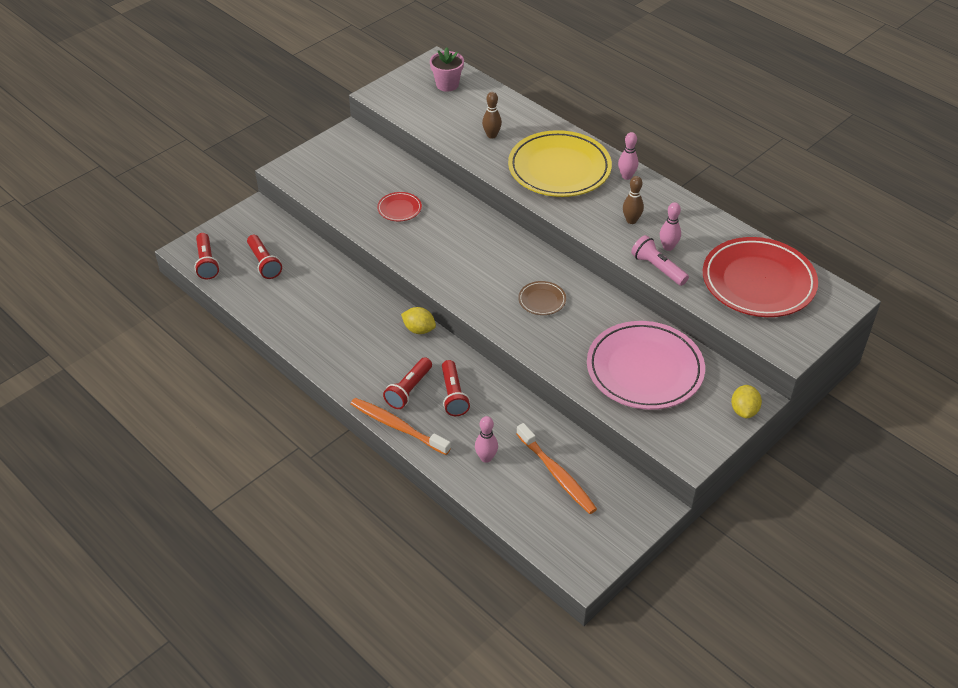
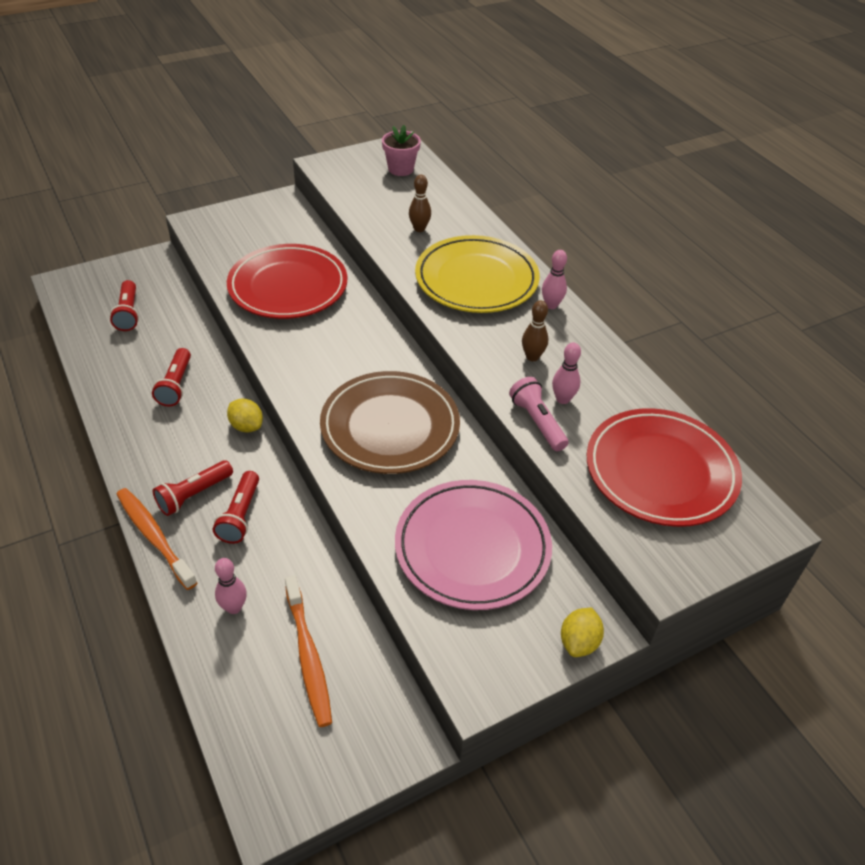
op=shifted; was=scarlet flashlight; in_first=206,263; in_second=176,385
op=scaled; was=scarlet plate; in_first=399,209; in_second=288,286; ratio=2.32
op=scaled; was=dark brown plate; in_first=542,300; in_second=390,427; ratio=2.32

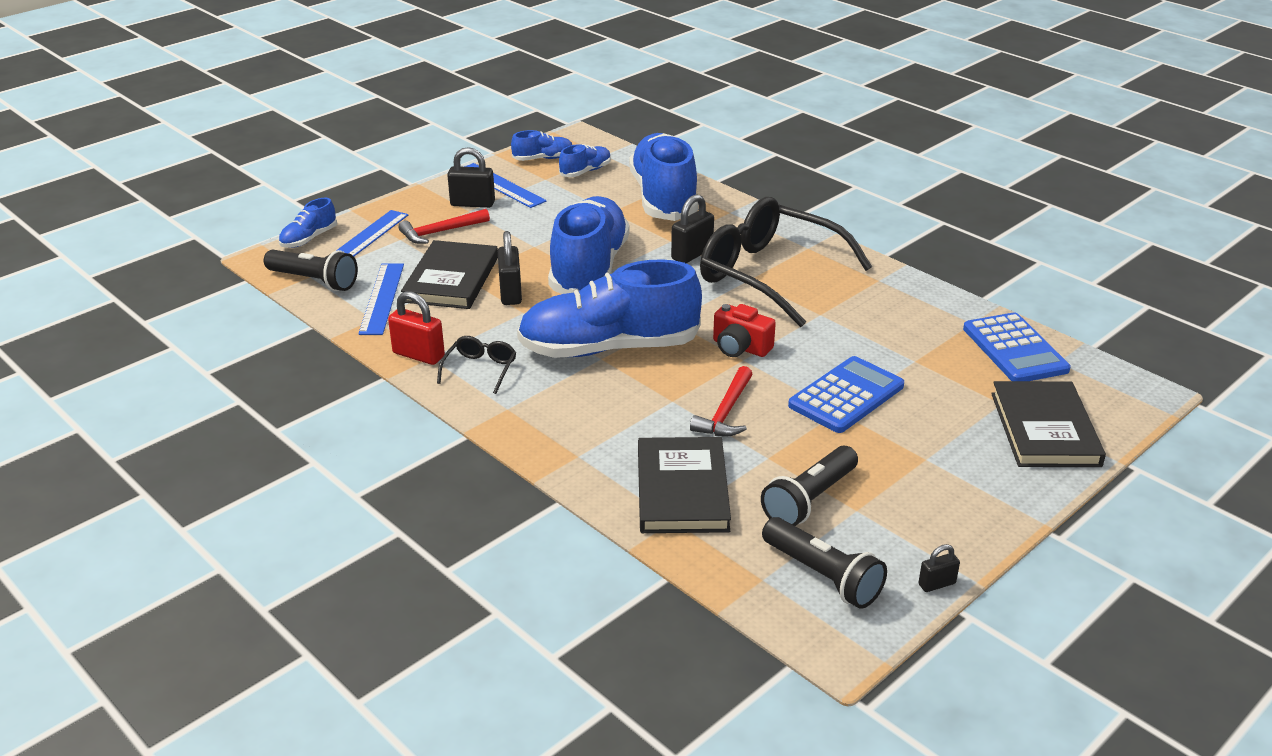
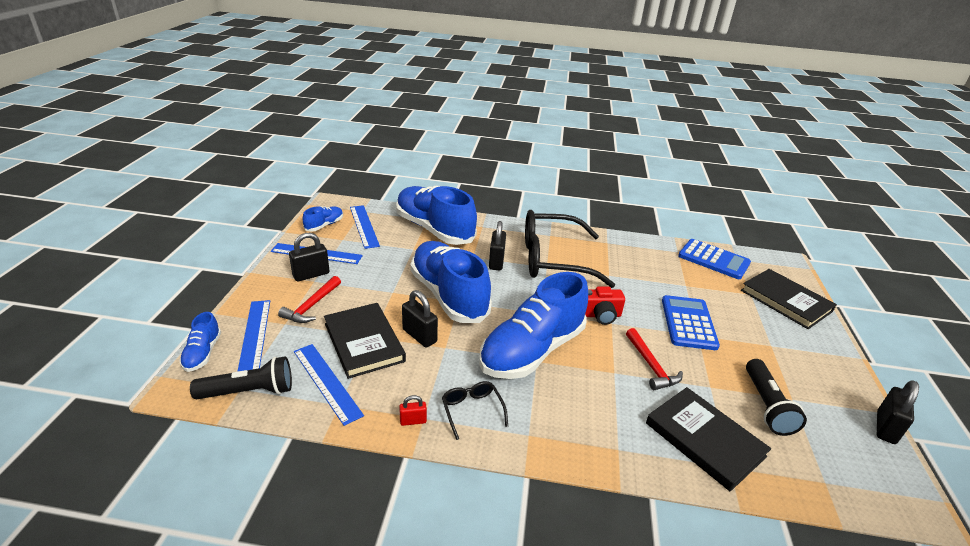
op=gone; was=jet-black flashlight; in_first=822,576
op=swapped; was=blue lace-up shoe; now=blue measuring stick; in_first=585,171; in_second=364,226
op=scaled; was=scarlet padlock; in_first=418,355; in_second=413,421; ratio=0.56
op=scaled; was=jet-black padlock; in_first=936,584; in_second=885,427; ratio=1.78

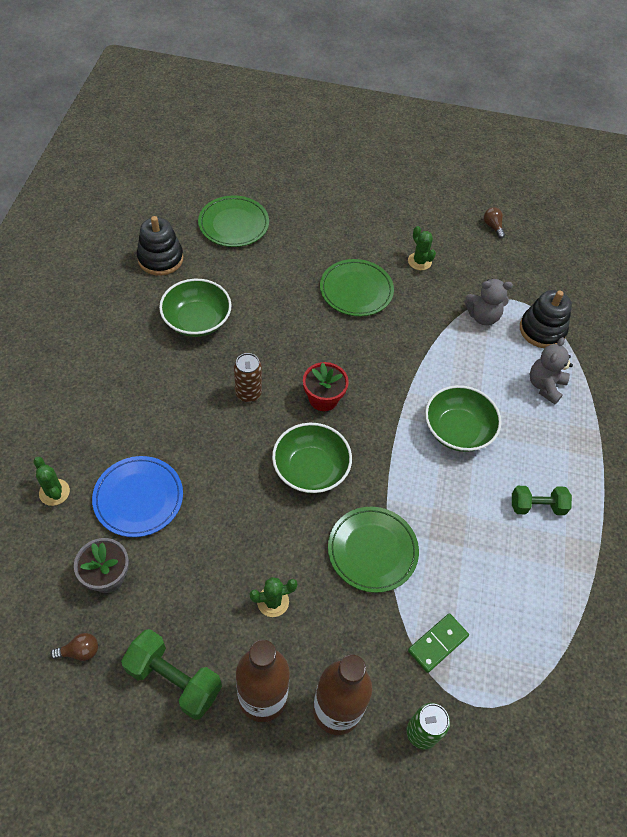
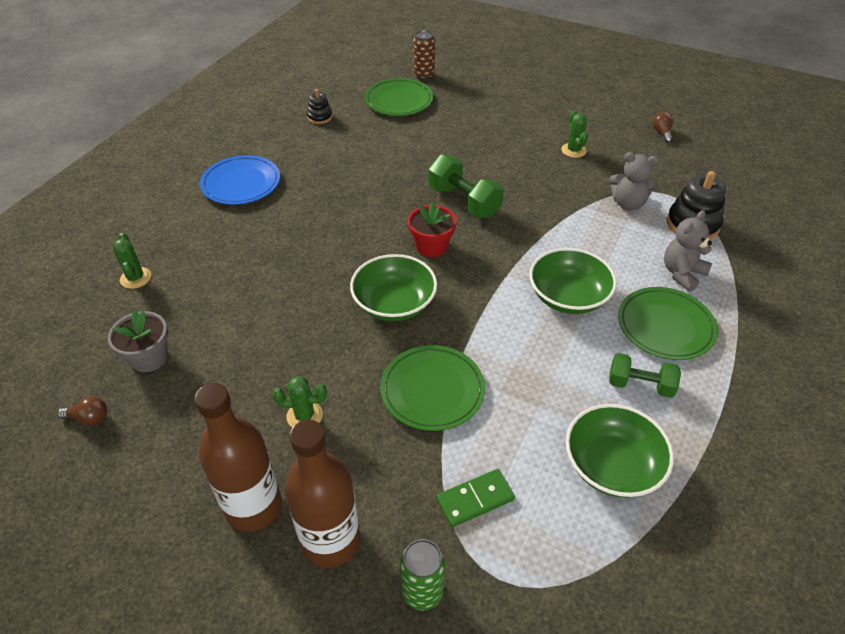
op=shifted; was=blue plate; in_first=138,498; in_second=241,183
op=shifted; was=green dumbbell; in_first=174,680; in_second=464,202
op=shifted; was=green bowl; in_first=197,320; in_second=612,465
op=shifted; was=dark brown can; in_first=248,393; in_second=424,75
op=shifted; was=green plate; in_first=356,290; in_second=665,326
op=scaled; was=jet-black stacking toy; in_first=160,259; in_second=320,117; ratio=0.57

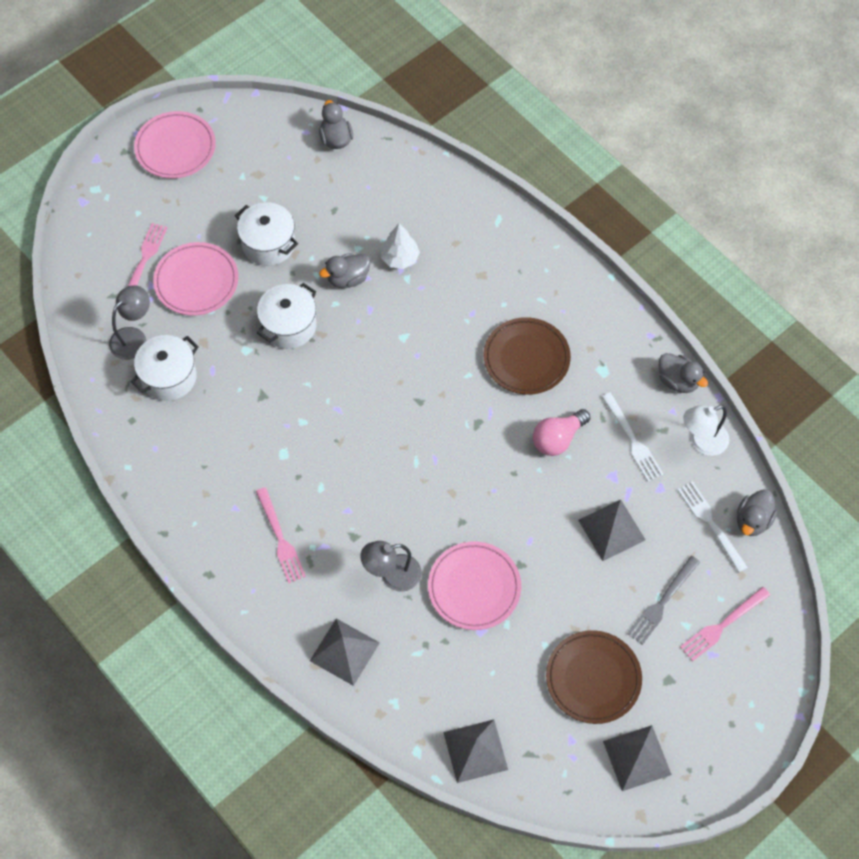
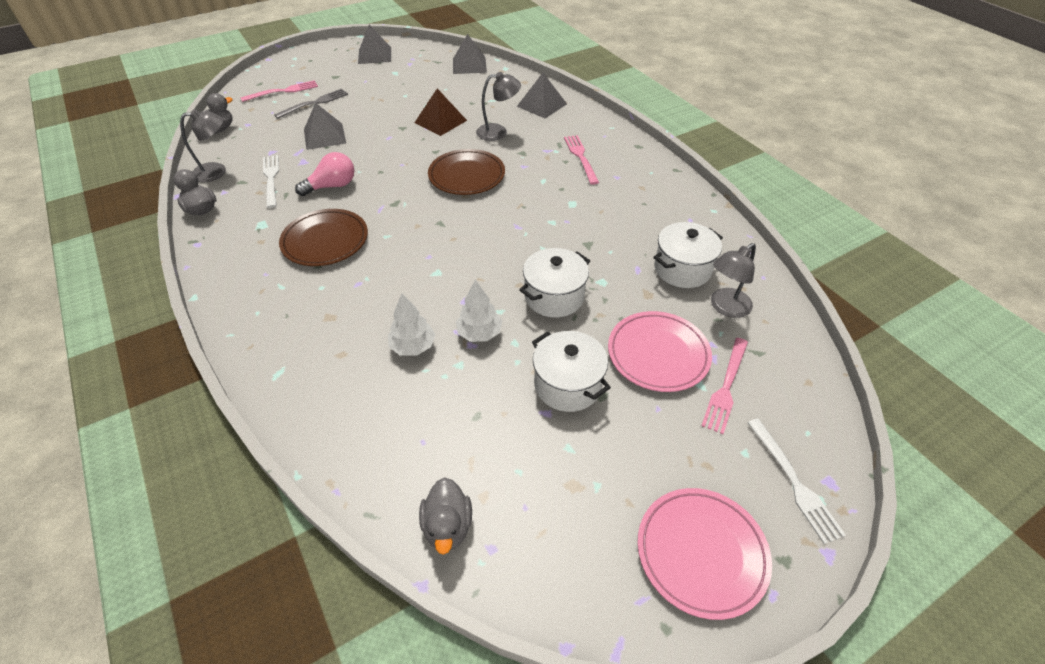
op=shifted; was=dark brown plate; in_first=593,678; in_second=467,176
op=shifted; was=pure white fork; in_first=710,523; in_second=795,483
op=swapped; was=ash-grey duck; now=pure white tree; in_first=348,278; in_second=479,333
op=swapped; was=rosy plate; now=dark brown pyramid shape; in_first=474,587; in_second=440,121
op=repainted; was=pure white lamp; now=ash-grey lamp; in_first=702,442; in_second=217,171

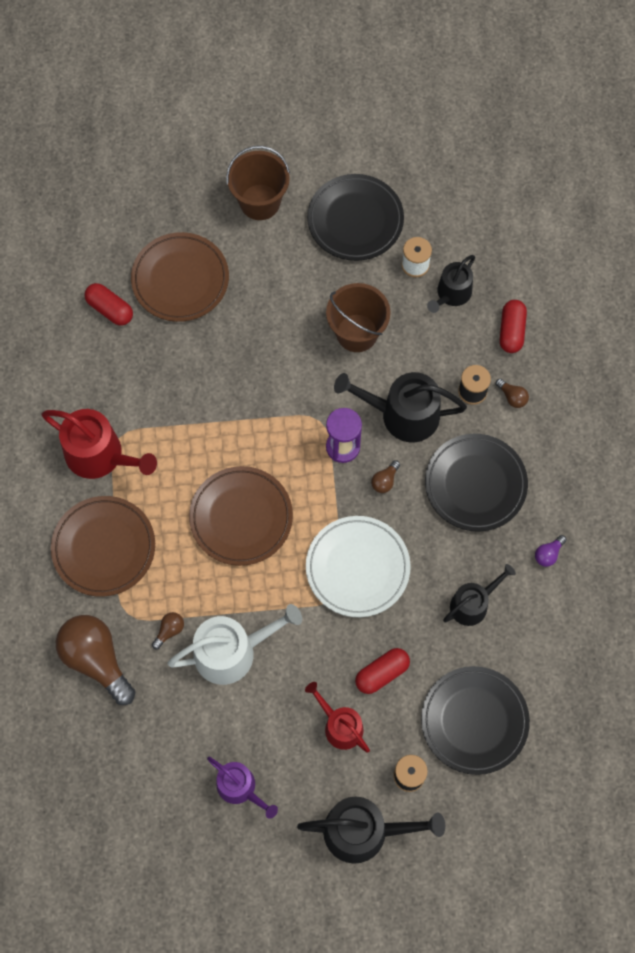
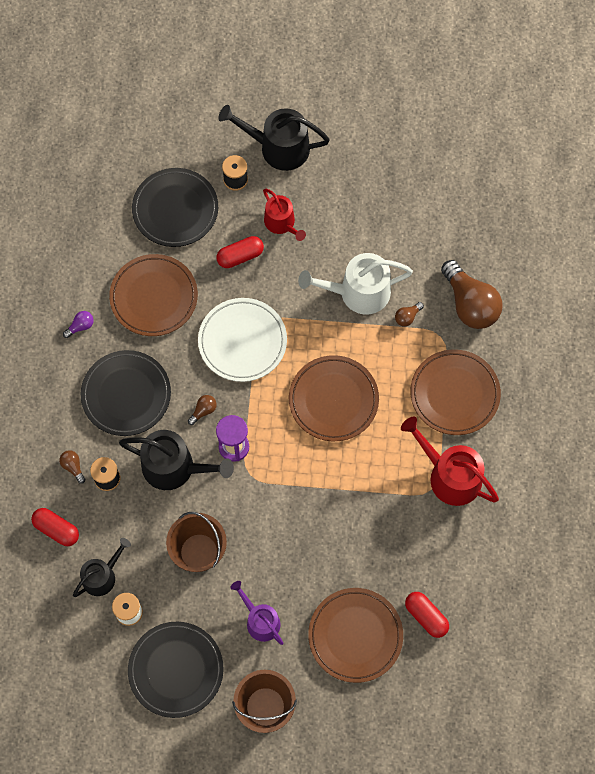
op=shifted; was=royal purple watering pot; in_first=240,788; in_second=260,620
op=swapped; was=jet-black watering pot; now=dark brown plate; in_first=473,604; in_second=154,297
op=rotated; was=scarlet capsule; in_first=511,331; in_second=56,529; clockwise=-75

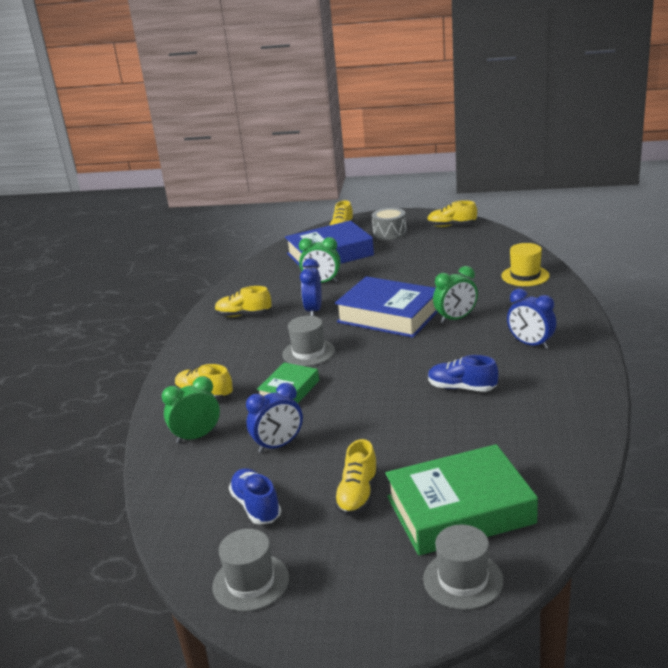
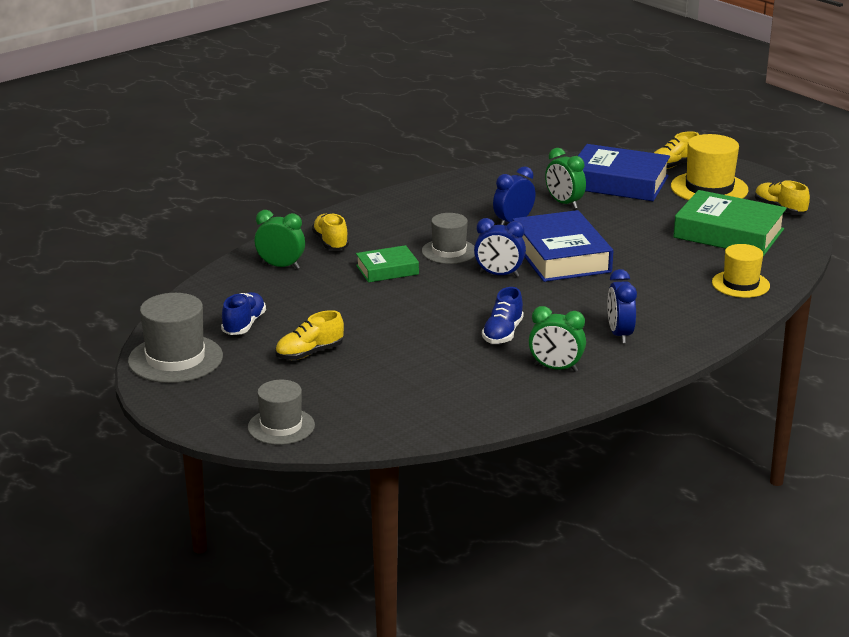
op=gone; was=golden lace-up shoe; in_first=244,315
op=shifted; was=blue alarm clock; in_first=278,445; in_second=499,275
op=shifted; was=green hardback; in_first=460,510; in_second=728,233
op=shifted; was=green alarm clock; in_first=456,319; in_second=556,368
op=swapped; was=ash-grey drum; now=golden top hat; in_first=389,233; in_second=709,188
op=rotated; was=blue lace-up shoe; in_first=462,388; in_second=502,333; clockwise=-135
op=scaled; was=ash-grey top hat; in_first=250,582; in_second=175,359; ratio=1.51

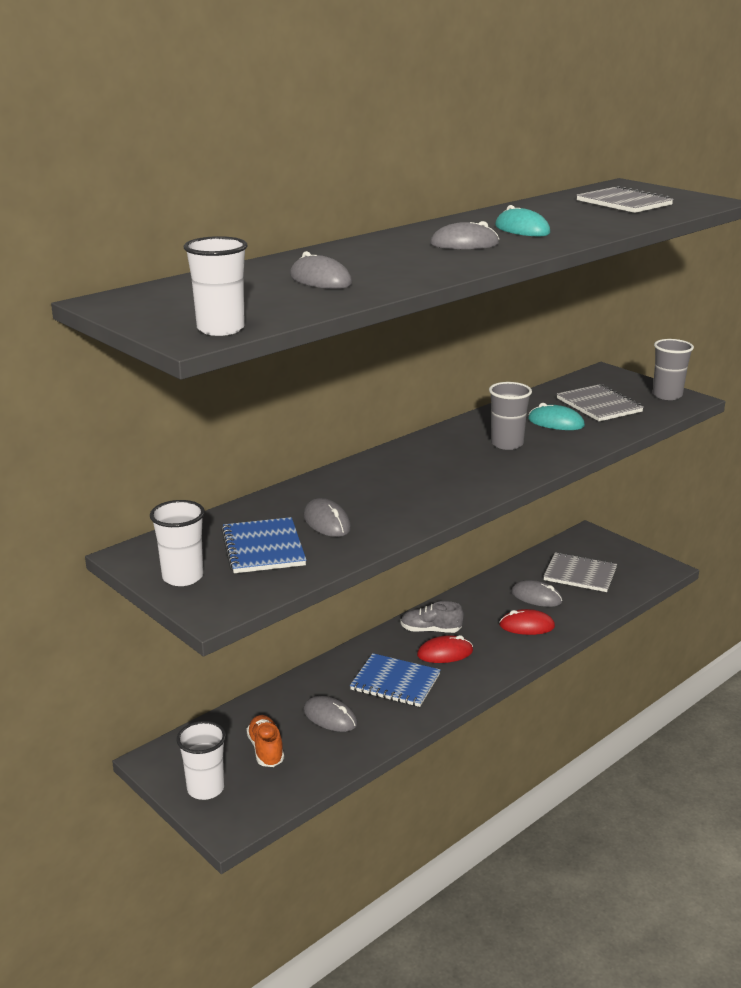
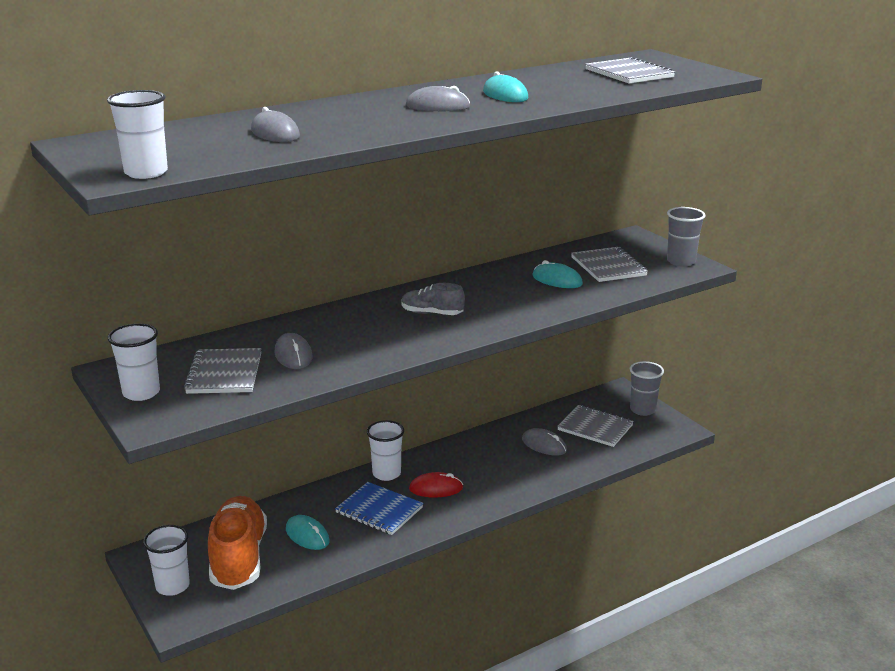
op=gone; was=scarlet computer mouse; in_first=527,626
op=new; now=pure white beaker; in_second=386,473
op=shifted; was=ash-grey lace-up shoe; in_first=431,630; in_second=432,313
op=shifted; was=ash-grey beaker; in_first=507,444; in_second=642,410
op=repainted; was=blue notepad; now=ash-grey notepad; in_first=263,548; in_second=224,373
op=repainted; was=ash-grey computer mouse; now=turquoise computer mouse; in_first=330,717; in_second=307,535
op=scaled; was=bright orange lace-up shoe; in_first=266,750; in_second=239,558; ratio=1.96

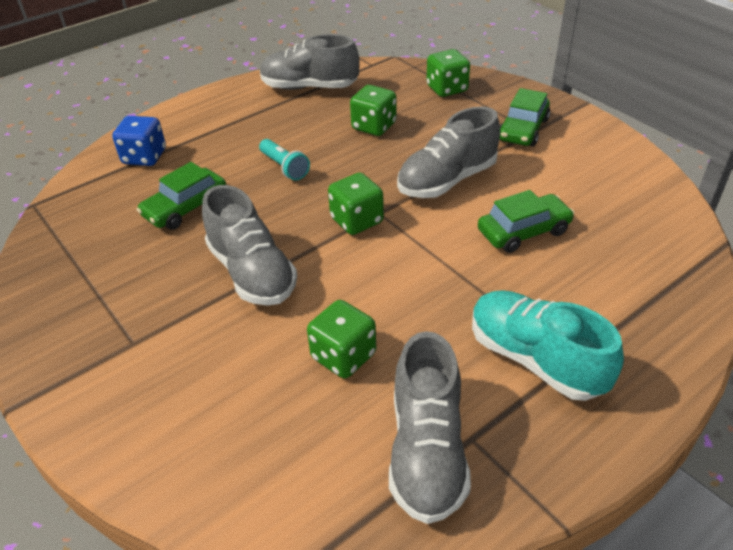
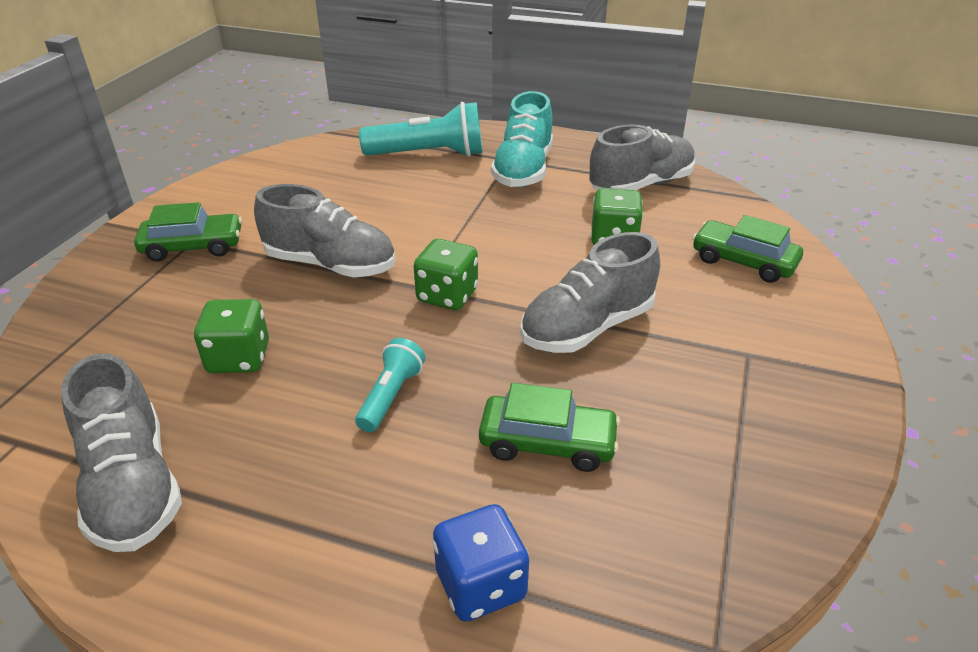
op=gone; was=green game die; in_first=447,89
op=new; now=turquoise flashlight; in_second=429,154
op=shifted; was=green car; in_first=523,231; in_second=743,261
op=rotated; was=ash-grey lace-up shoe; in_first=252,272; in_second=587,327; clockwise=-150

